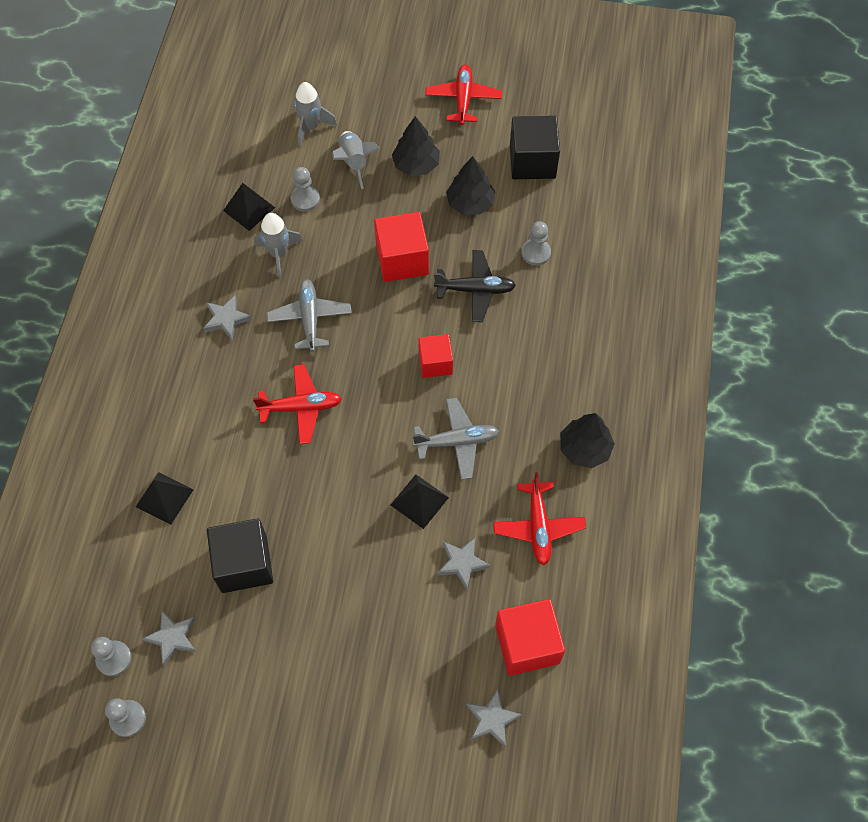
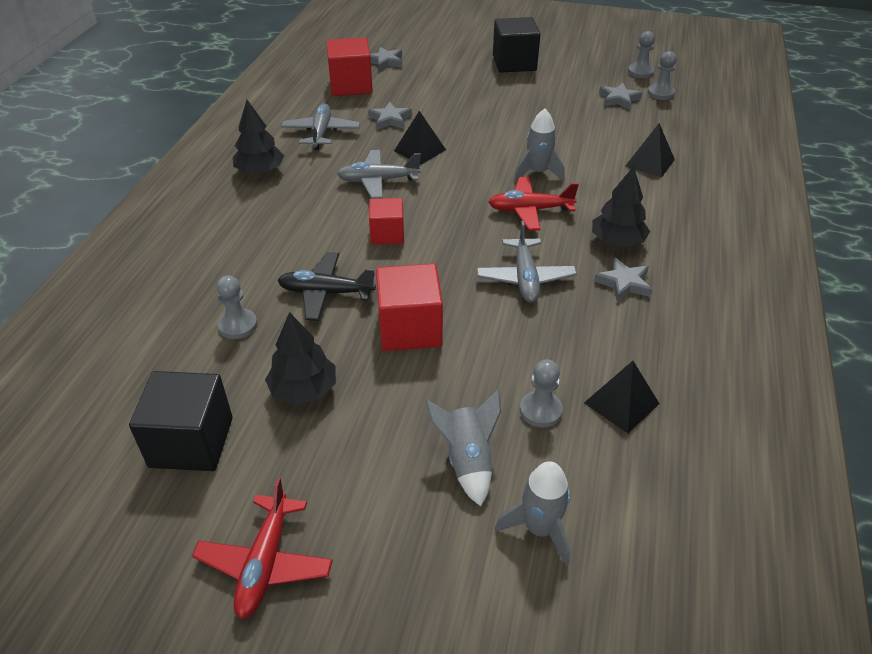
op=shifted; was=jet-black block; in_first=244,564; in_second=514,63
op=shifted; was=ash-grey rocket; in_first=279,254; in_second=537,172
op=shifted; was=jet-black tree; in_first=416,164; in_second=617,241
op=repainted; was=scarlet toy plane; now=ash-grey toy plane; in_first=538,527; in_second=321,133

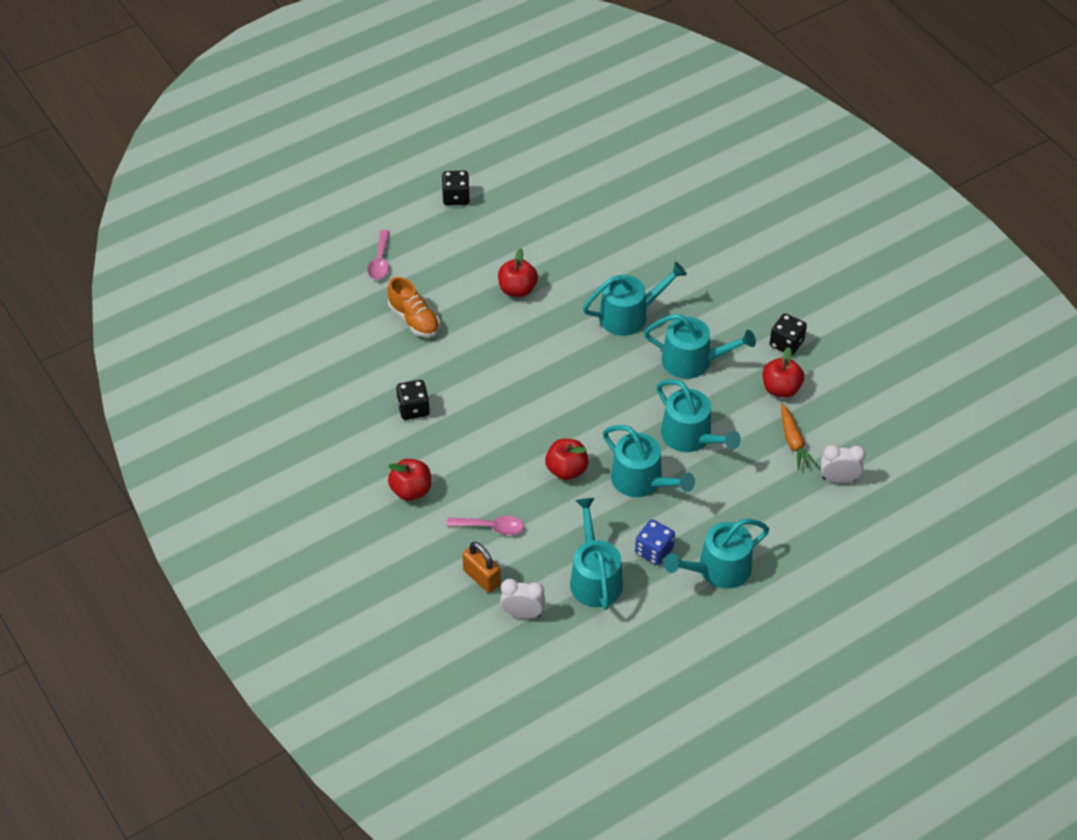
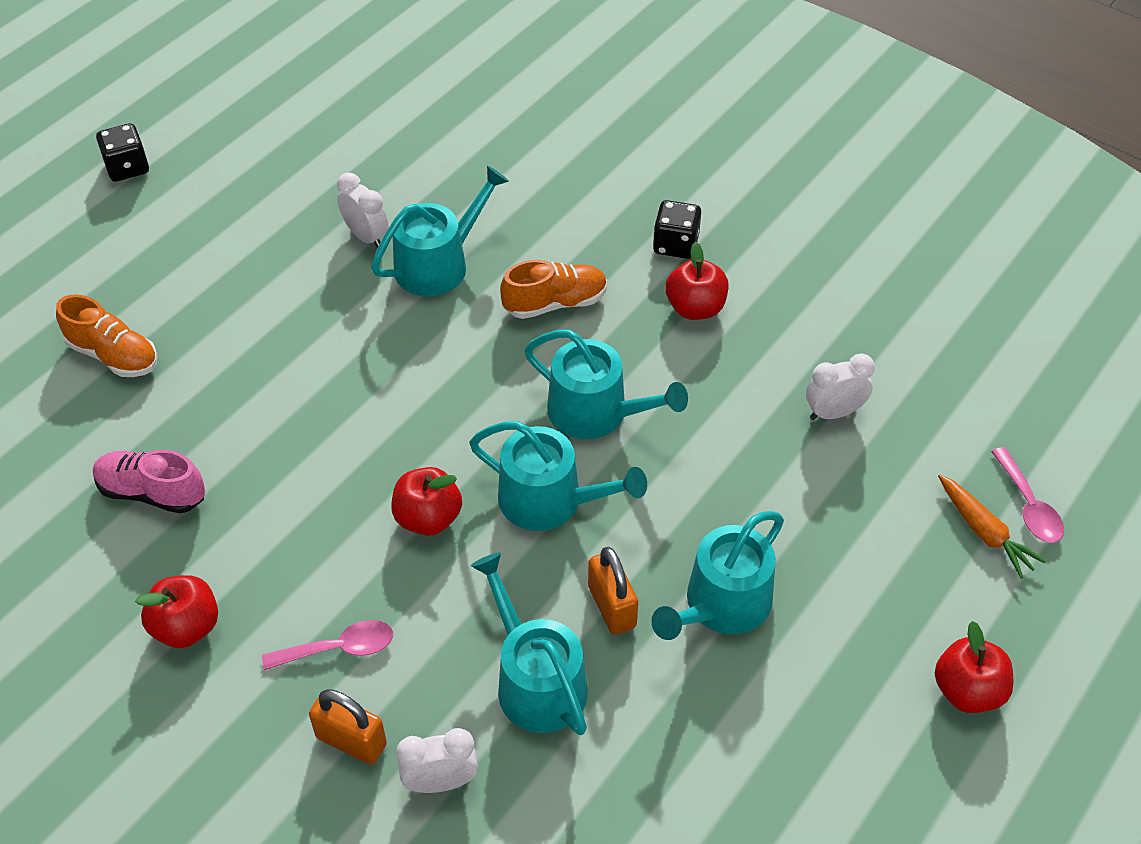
op=new; now=pure white alarm clock; in_second=366,237
op=shifted; was=rosy teaspoon; in_first=380,261; in_second=1028,506
op=shifted; was=scarlet apple fruit; in_first=517,289; in_second=967,691
op=shifted; was=bright orange toy carrot; in_first=793,442; in_second=984,532
op=swapped; was=jet-black game die; now=rosy lace-up shoe; in_first=413,409; in_second=152,492
op=swapped; was=blue game die; now=bright orange padlock; in_first=654,551; in_second=612,607
op=swapped; was=turquoise watering pot; now=bright orange lace-up shoe; in_first=693,361; in_second=555,303

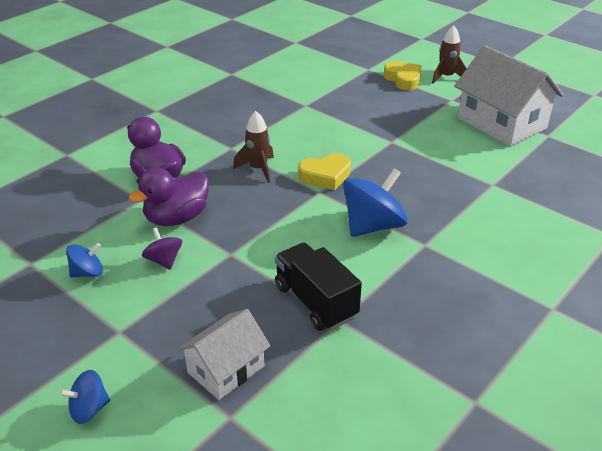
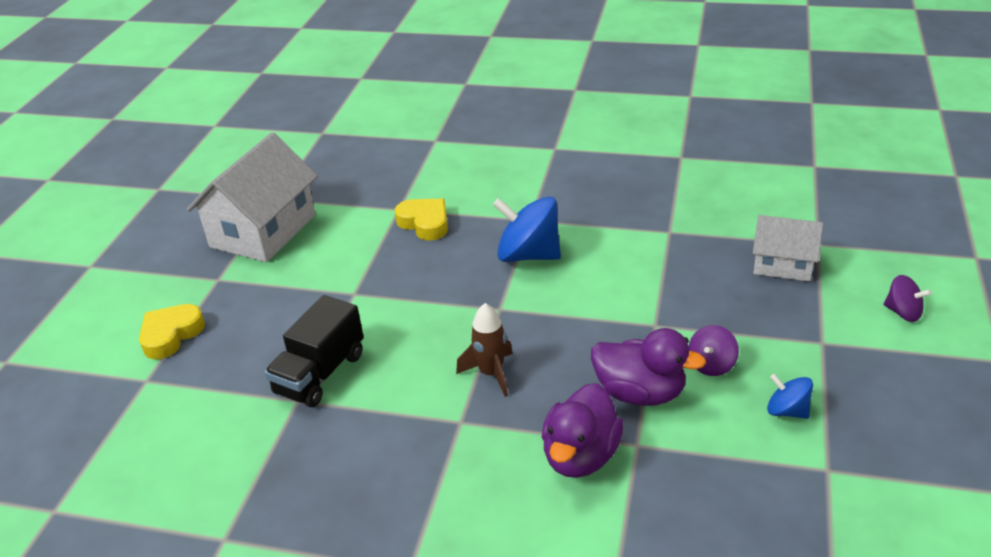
op=gone; was=dark brown rocket; in_first=446,77
op=shifted; was=jet-black lorry; in_first=315,301; in_second=320,374
op=shifted; was=golden heart; in_first=325,176; in_second=425,223
op=repainted; was=blue spinning top; now=royal purple spinning top; in_first=89,409; in_second=903,312

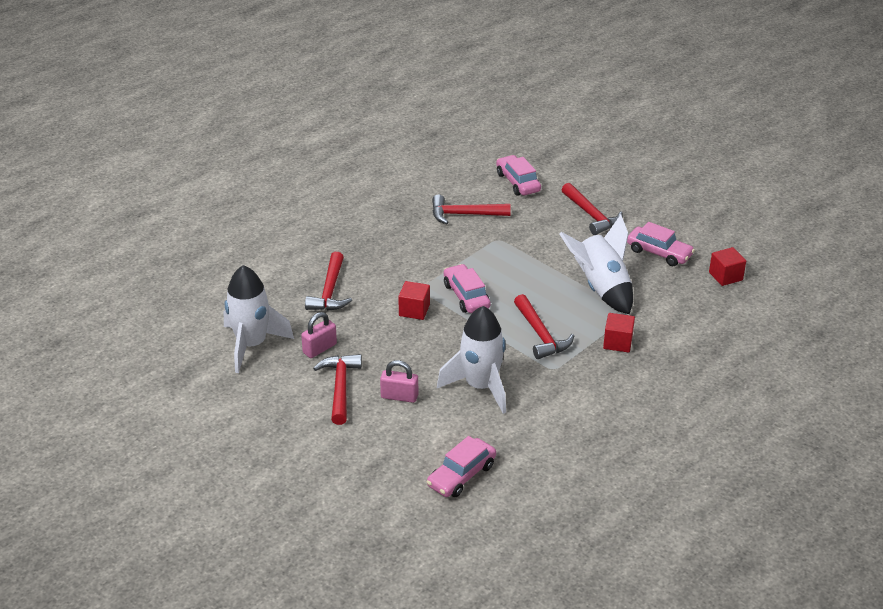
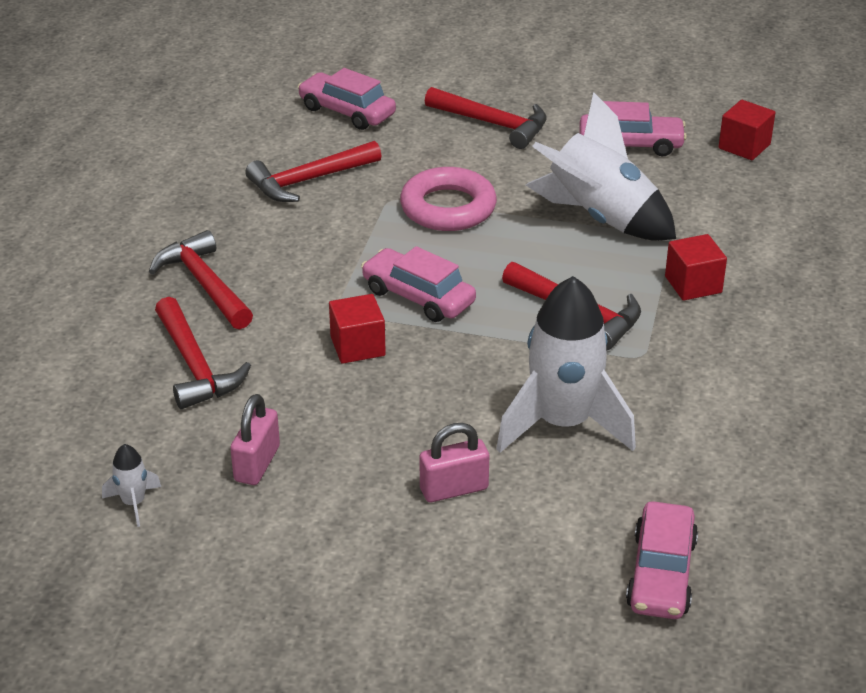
op=new; now=rosy ring; in_second=448,208
op=shifted; was=scarlet carpenter's hammer; in_first=340,388; in_second=205,284
op=scaled; was=pure white rocket; in_first=252,345; in_second=134,503; ratio=0.41

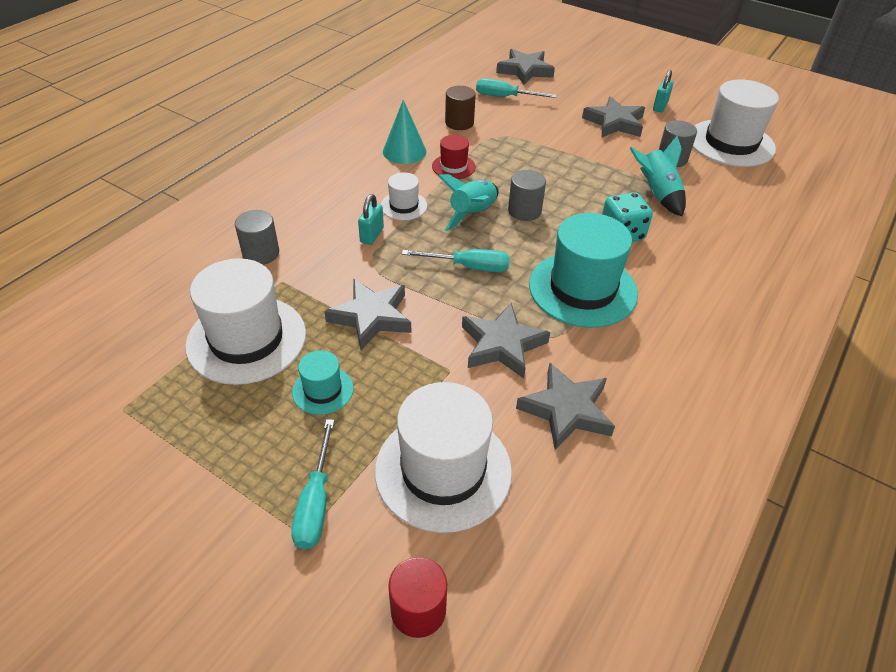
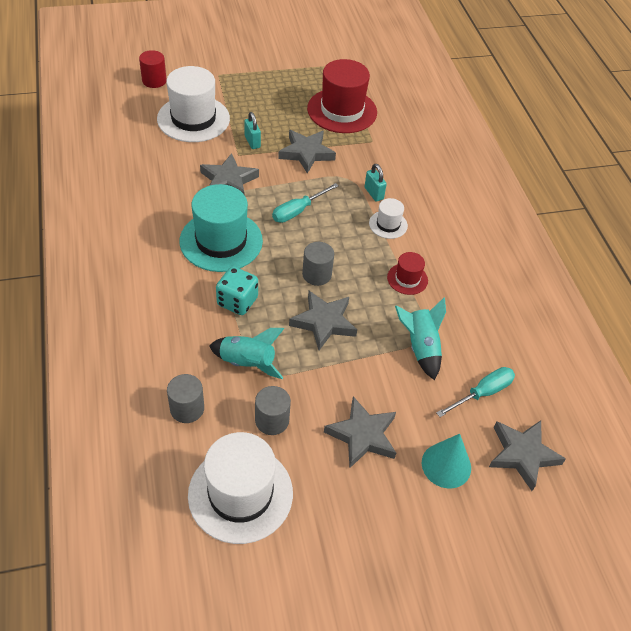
op=gone; was=turquoise hand screwdriver; in_first=316,502
op=gone; was=turquoise top hat; in_first=323,390
op=gone; was=dark brown solid cylinder; in_first=459,123
op=shifted; was=ash-grey solid cylinder; in_first=261,253; in_second=187,409
op=shifted; was=turquoise cone; in_first=404,151; in_second=446,465
op=shifted; was=turquoise rocket; in_first=472,214; in_second=420,347
op=shifted; was=ash-grey star shape; in_first=566,410; in_second=324,322
op=shifted; was=turquoise padlock; in_first=660,106; in_second=252,142
op=repainted; was=pure white top hat; now=scarlet top hat; in_first=246,339; in_second=342,110

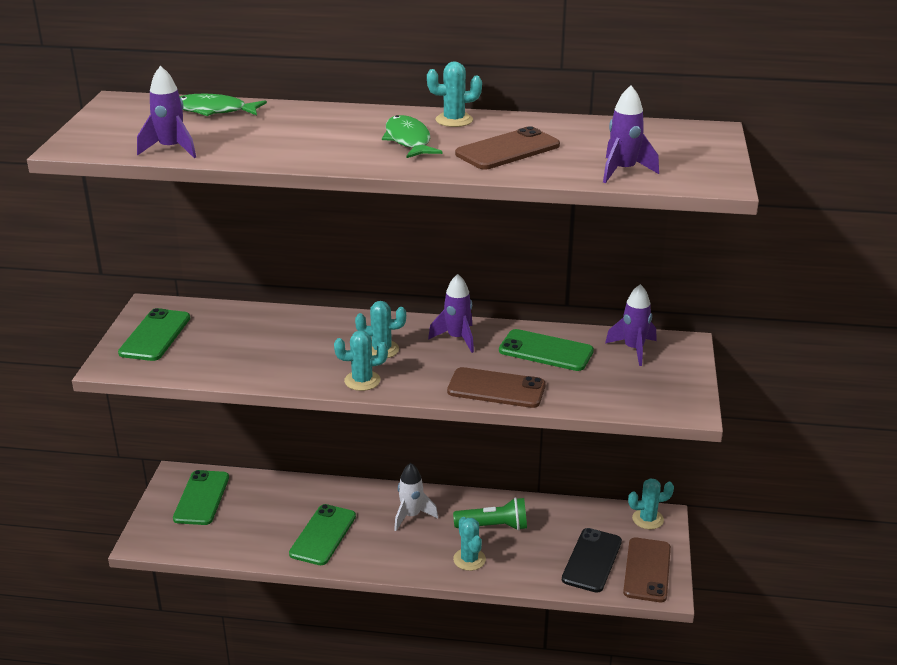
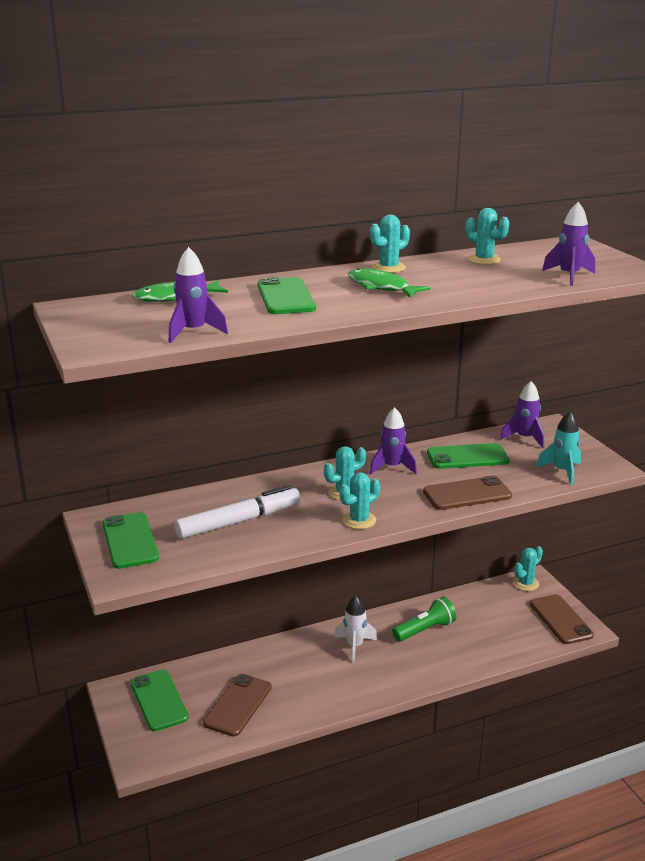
op=gone; was=jet-black smartphone; in_first=591,560
op=new; now=pure white felt pen; in_second=239,521
op=new; now=turquoise rocket; in_second=562,471
op=shifted; was=green smartphone; in_first=323,535; in_second=285,297
op=shifted; was=turquoise prickly plant; in_first=469,559; in_second=484,260
op=shifted; was=dark brown smartphone; in_first=507,150; in_second=238,705

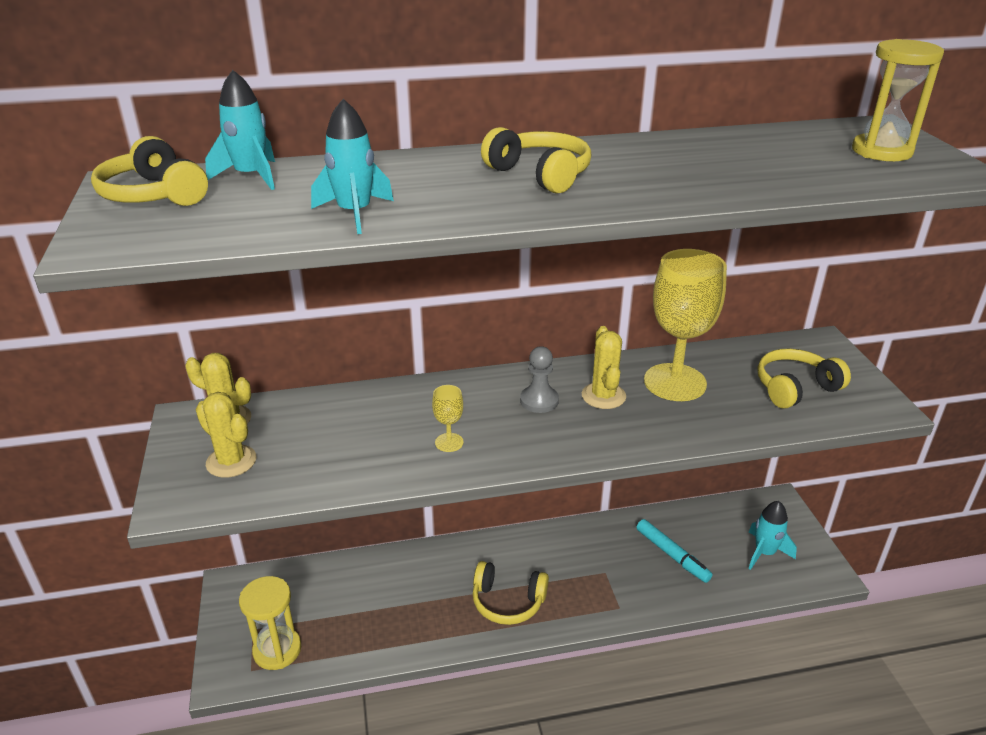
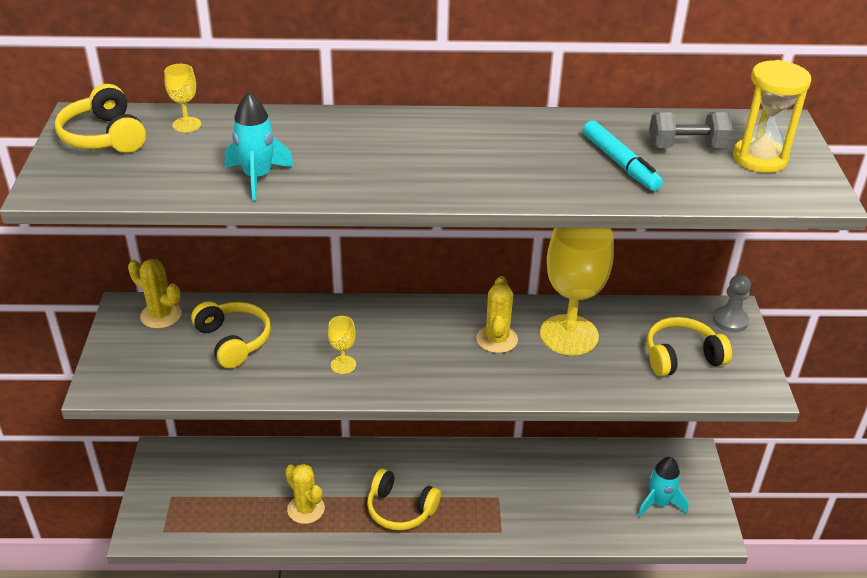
op=gone; was=golden hourglass; in_first=277,650
op=new; now=ash-grey dumbbell; in_second=686,147
op=shifted; was=golden prickly plant; in_first=231,461; in_second=306,509
op=shifted; was=golden over-ear headphones; in_first=540,174; in_second=233,341
op=shifted; was=ash-grey pawn; in_first=539,401; in_second=730,320
op=shifted; was=turquoise felt pen; in_first=672,555; in_second=620,163
op=swapped; was=turquoise rocket; now=golden chalice; in_first=251,177; in_second=187,125

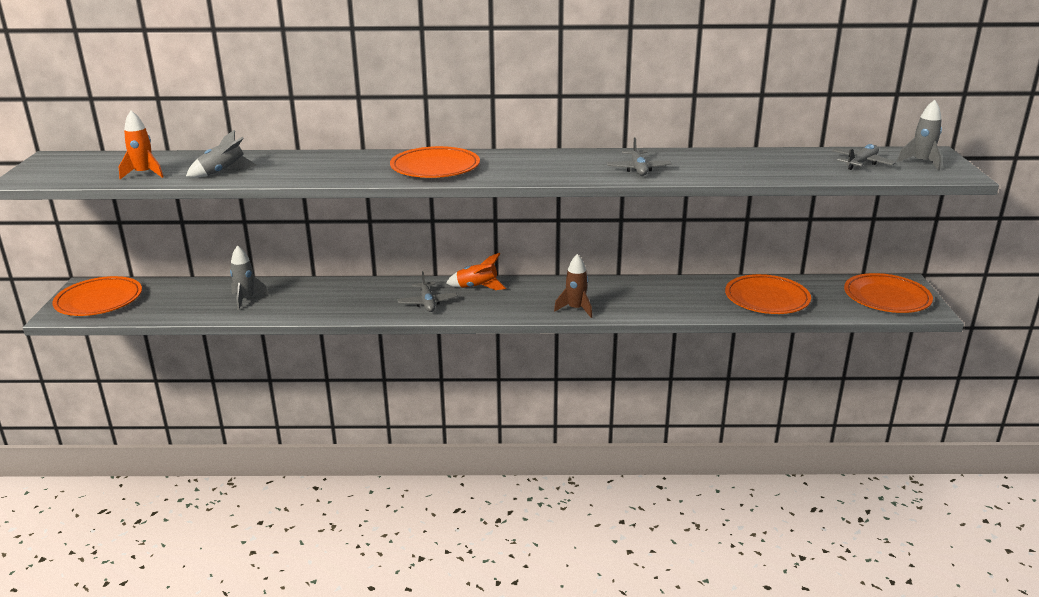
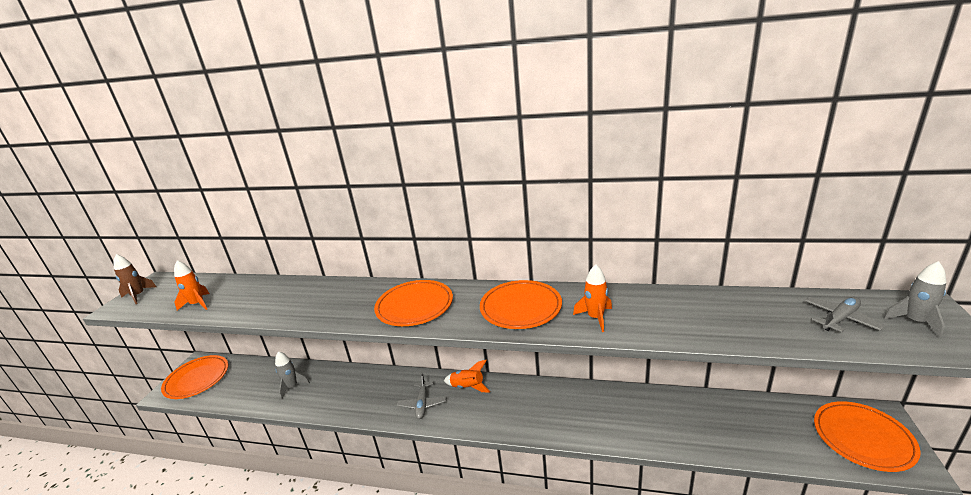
op=gone; was=ash-grey rocket; in_first=223,172
op=shifted; was=dark brown rocket; in_first=576,309; in_second=138,296
op=shifted; was=bright orange plate; in_first=767,299; in_second=520,307
op=swapped; was=ash-grey toy plane; now=bright orange rocket; in_first=638,169; in_second=595,318

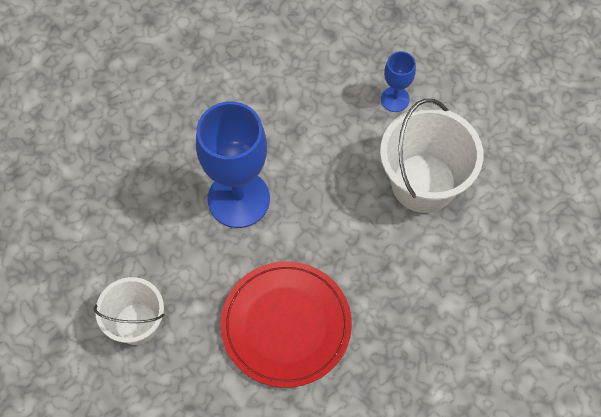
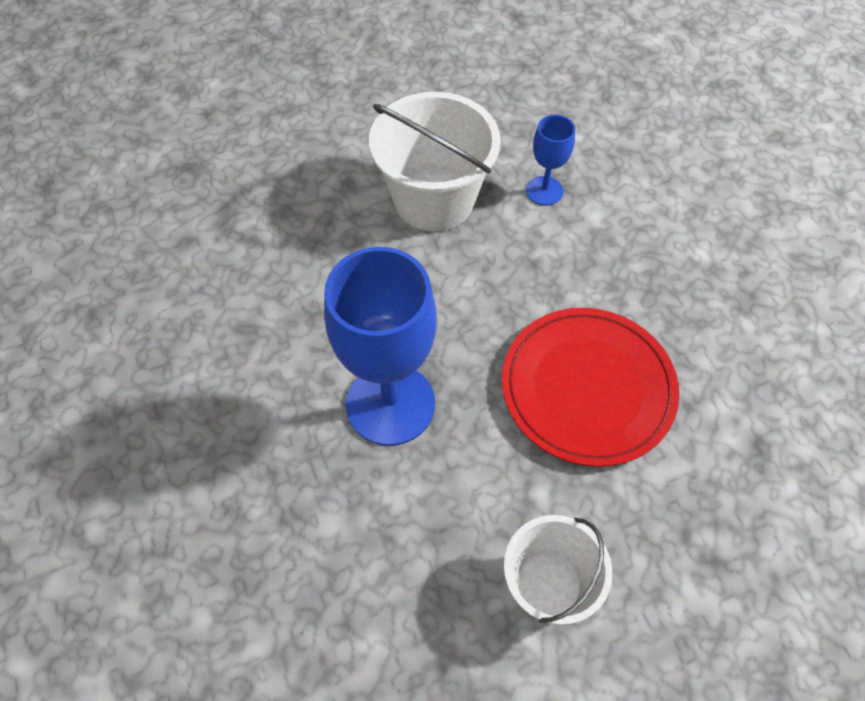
op=shifted; was=blue chalice; in_first=395,99; in_second=544,191

